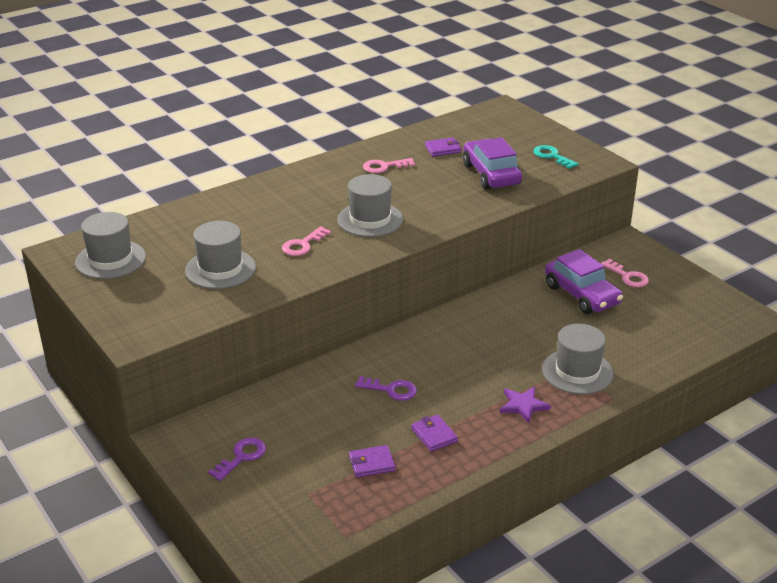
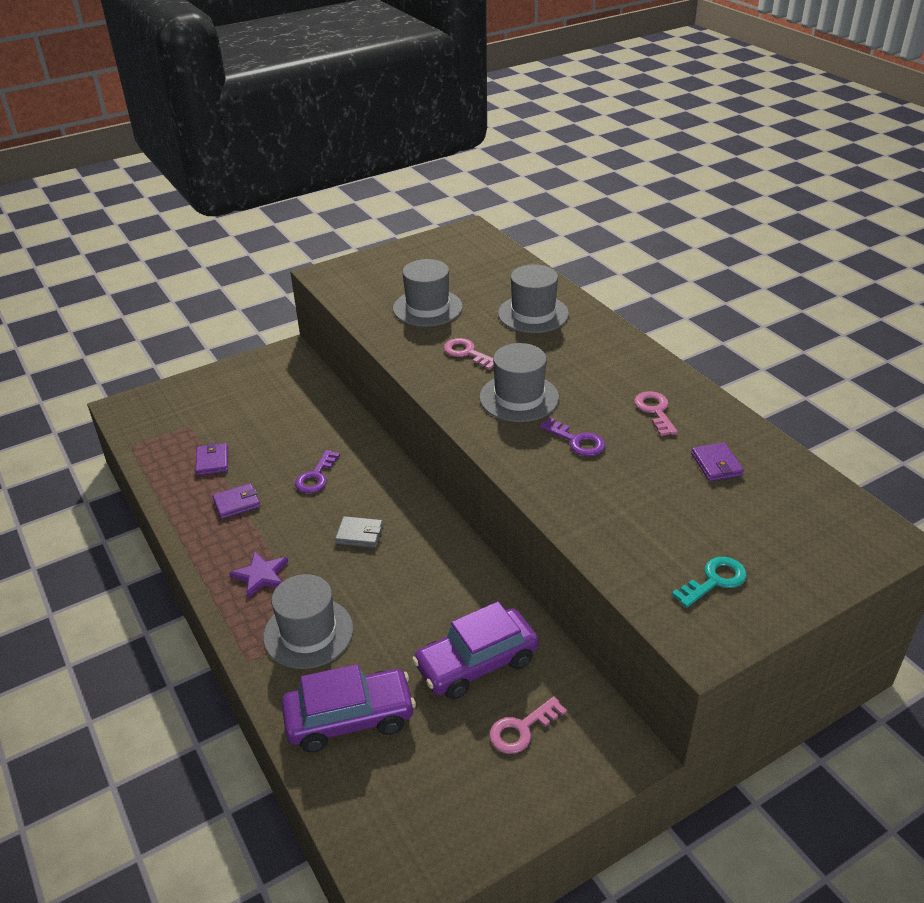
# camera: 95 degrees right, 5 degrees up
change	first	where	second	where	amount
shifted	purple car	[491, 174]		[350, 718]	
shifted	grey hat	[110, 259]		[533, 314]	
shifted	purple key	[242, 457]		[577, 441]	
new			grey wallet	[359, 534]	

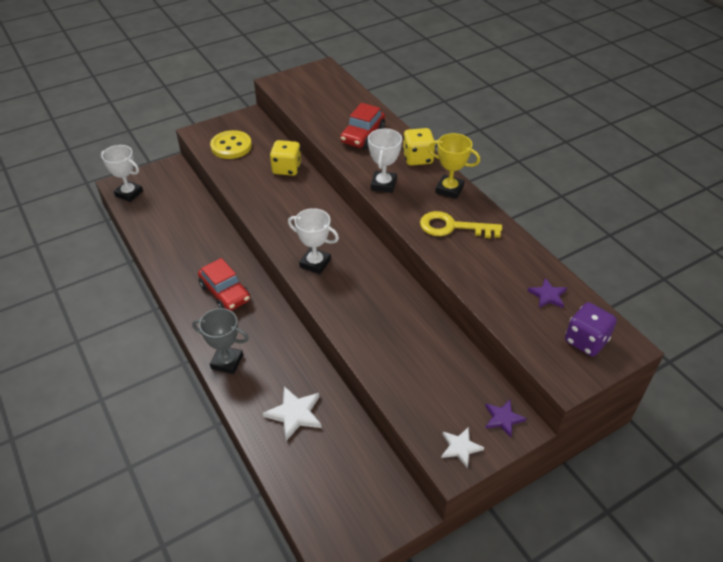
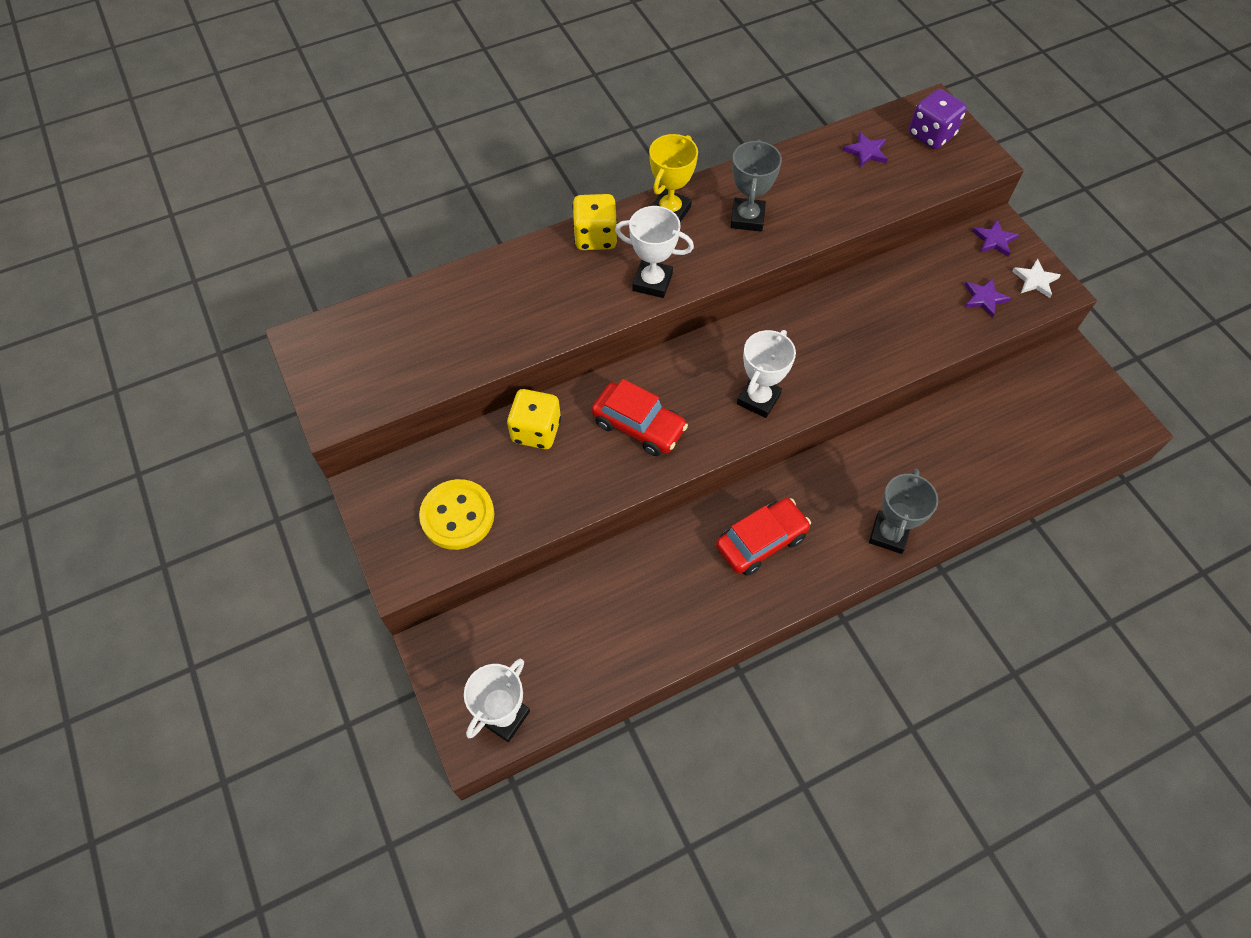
# camera: 85 degrees left, 15 degrees up
change	first	where	second	where	amount
shifted	red car	[362, 135]		[639, 426]	
swapped	yellow key	[452, 227]	grey trophy	[747, 218]	
gone	white star	[295, 414]			
new			purple star	[984, 298]	

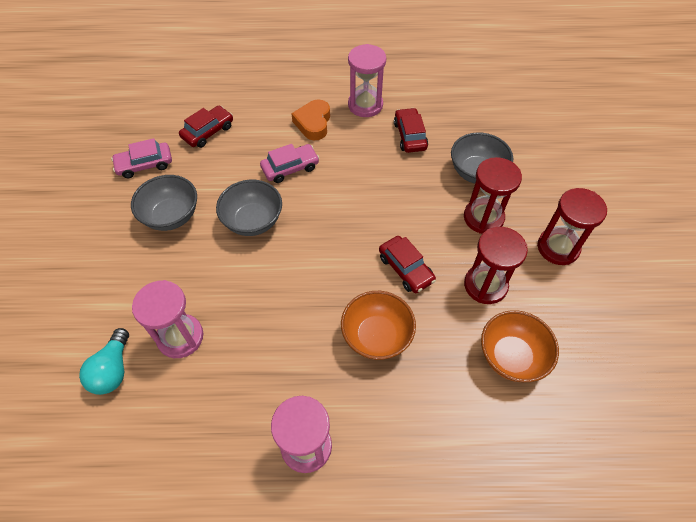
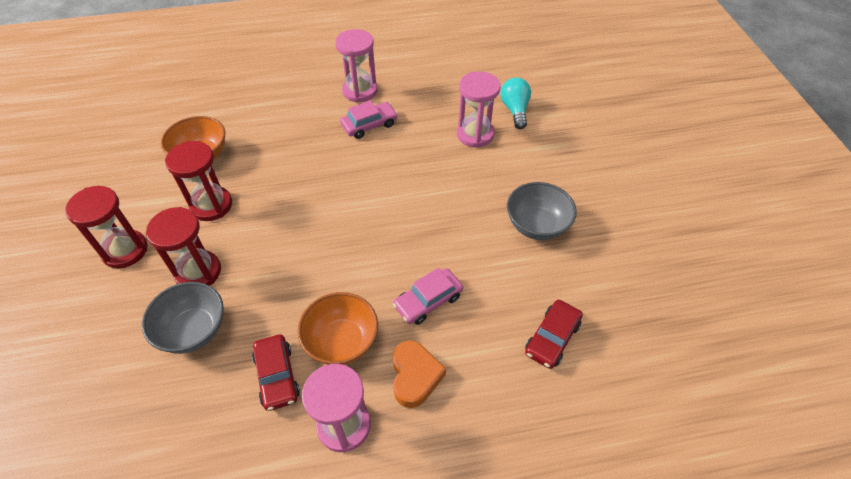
# camera: 170 degrees right, 5 degrees down
change	first	where	second	where	amount
shifted	pink car	[145, 164]		[369, 125]	
gone	grey bowl	[253, 221]			
gone	red car	[406, 269]			
shifted	orange bowl	[376, 336]		[341, 341]	

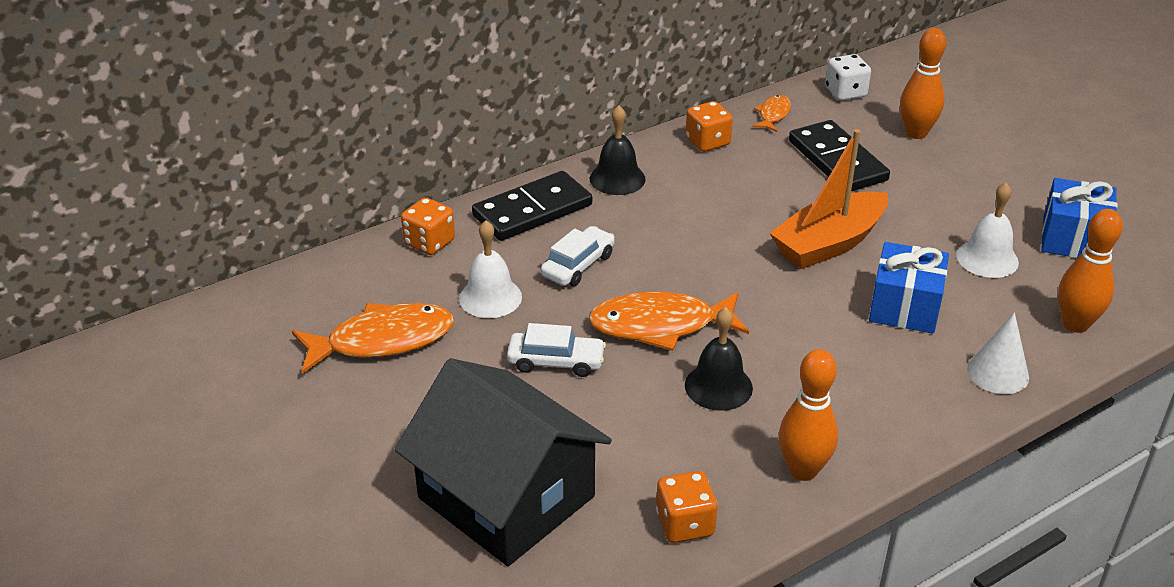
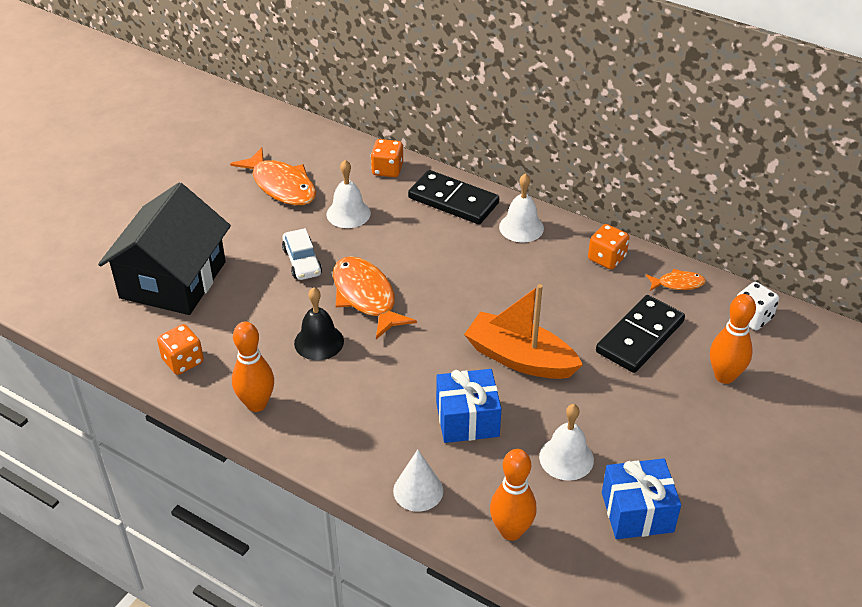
# camera: 65 degrees right, 5 degrees up
change	first	where	second	where	amount
repainted	black bell	[617, 178]	white bell	[521, 227]	
gone	white car	[578, 265]			

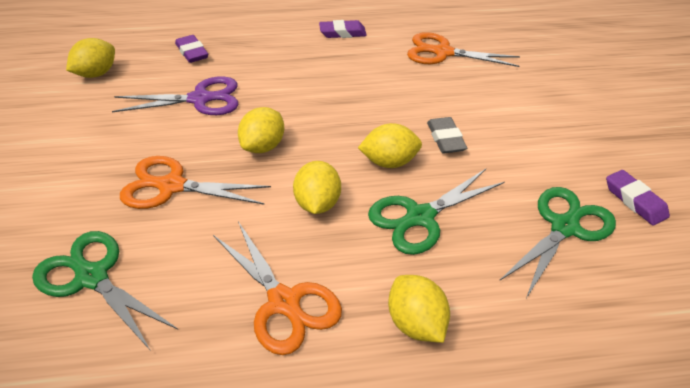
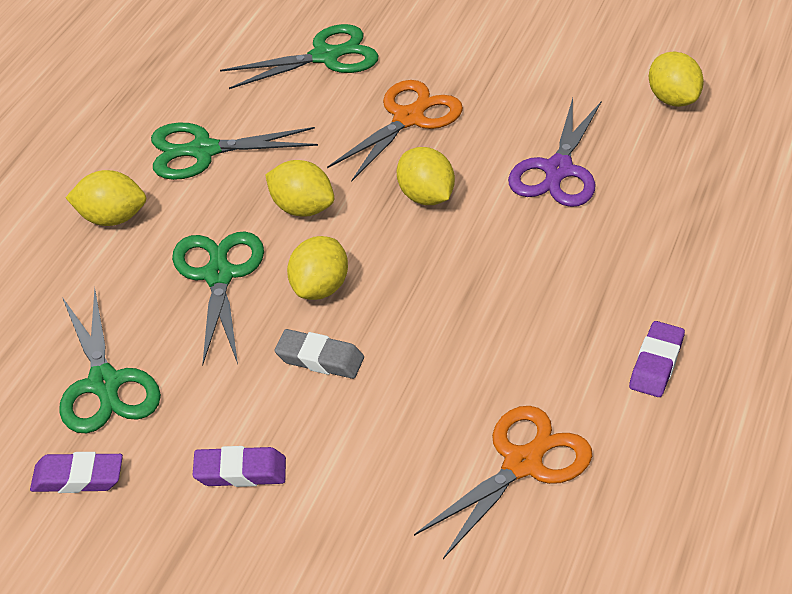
# camera: 120 degrees right, 0 degrees up
change	first	where	second	where	amount
shifted	purple eraser	[192, 52]		[240, 472]	
repainted	orange scissors	[284, 302]	green scissors	[203, 151]	

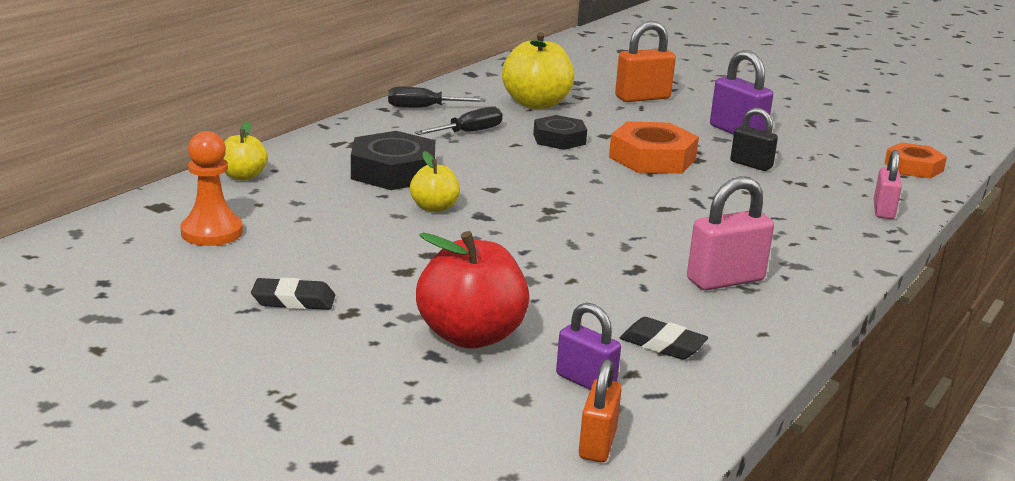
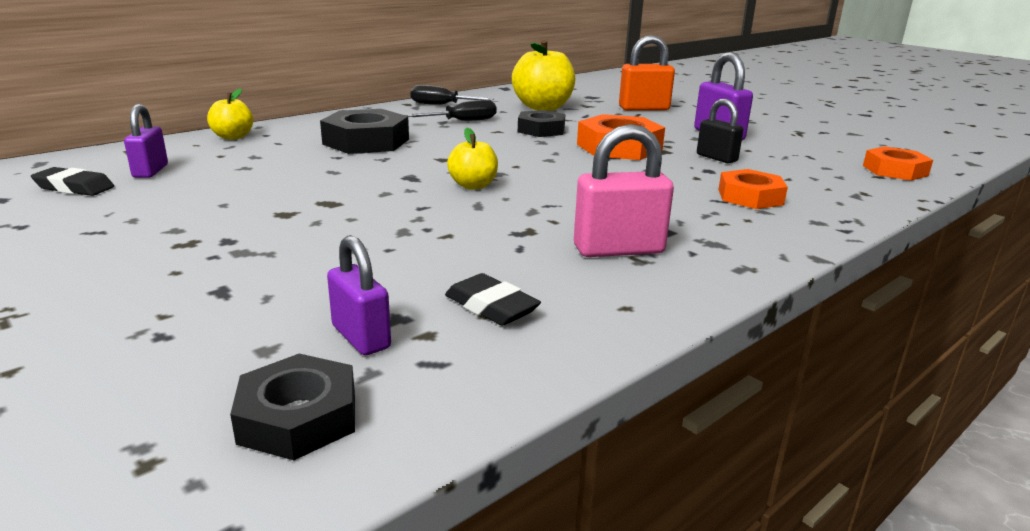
# camera: 15 degrees right, 0 degrees up
change	first	where	second	where	amount
swapped	orange pawn	[212, 232]	purple padlock	[150, 171]	
gone	pink padlock	[883, 211]			
shifted	yellow apple	[434, 207]		[473, 186]	
gone	red apple	[471, 335]			
shifted	black eraser	[293, 300]		[74, 187]	
swapped	orange padlock	[597, 444]	black nut	[298, 417]	
new			orange nut	[750, 197]	

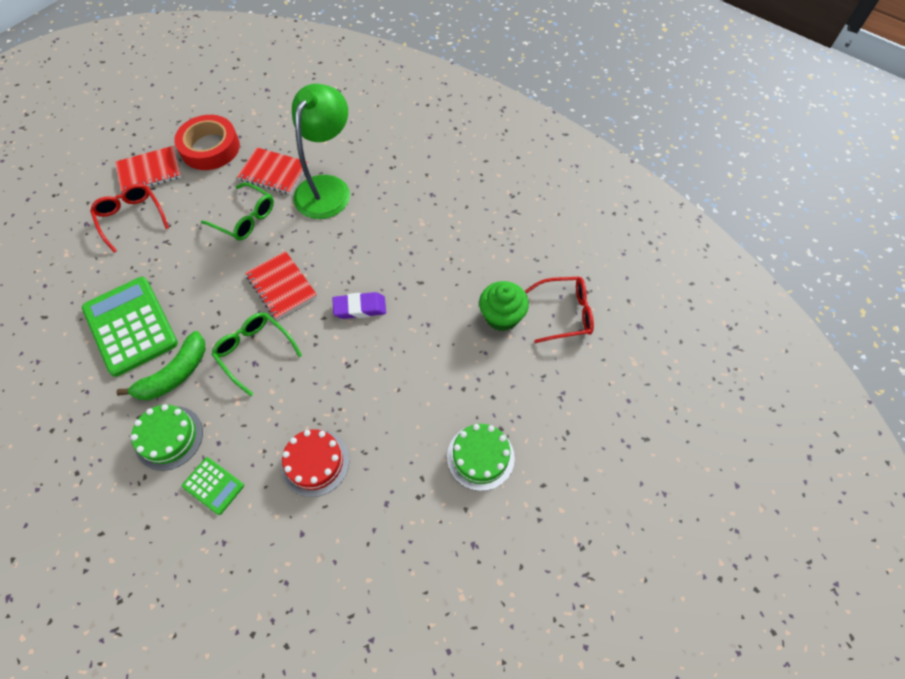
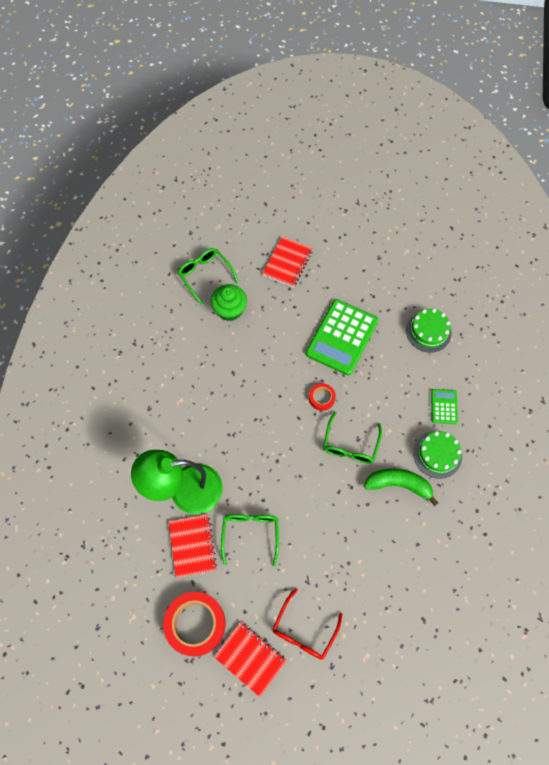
# camera: 120 degrees left, 5 degrees up
change	first	where	second	where	amount
shifted	red notebook	[282, 286]		[287, 262]	
shifted	green calculator	[130, 326]		[342, 337]	
repainted	red glasses	[565, 313]	green glasses	[205, 275]	
gone	purple eraser	[360, 308]			
shifted	green cake	[480, 457]		[428, 331]	
gone	red cake	[315, 462]			
new			red tape	[321, 398]	

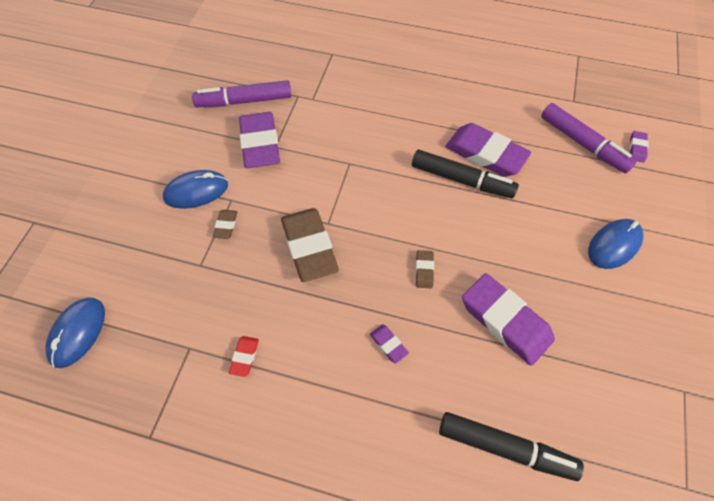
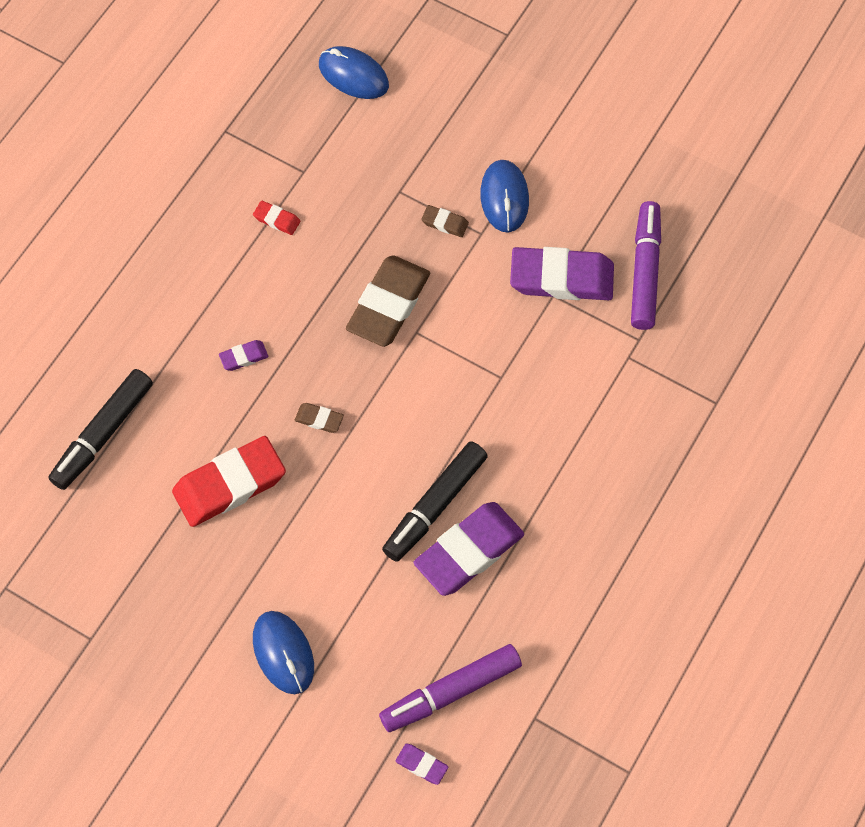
# camera: 105 degrees right, 5 degrees up
change	first	where	second	where	amount
rotated	brown eraser	[309, 247]		[388, 305]	60 degrees counterclockwise
repainted	purple eraser	[505, 321]	red eraser	[230, 485]	

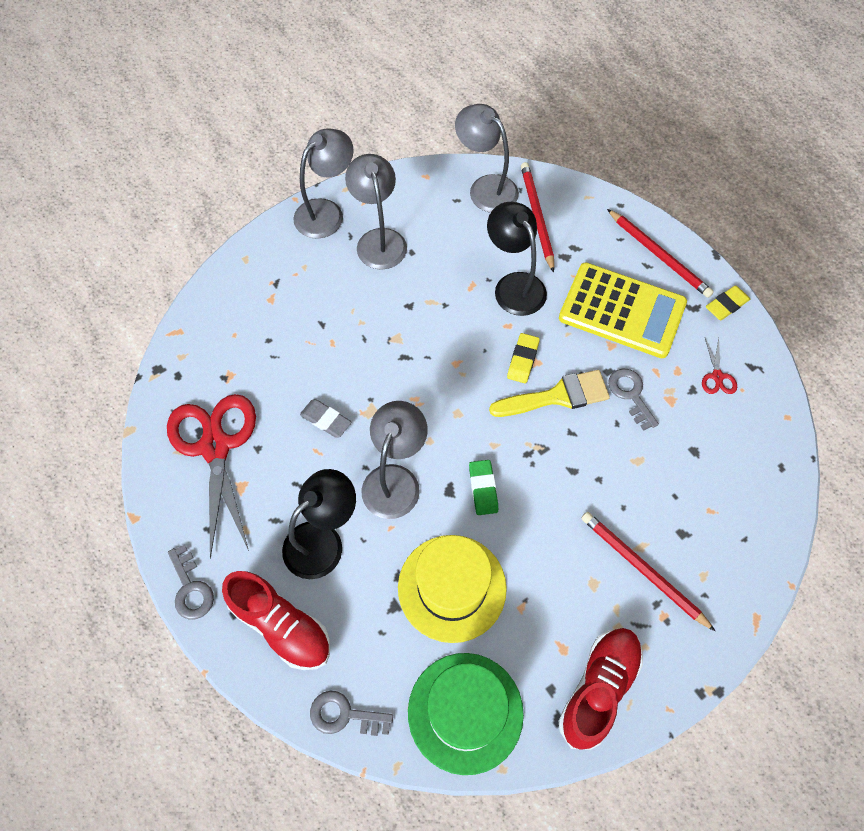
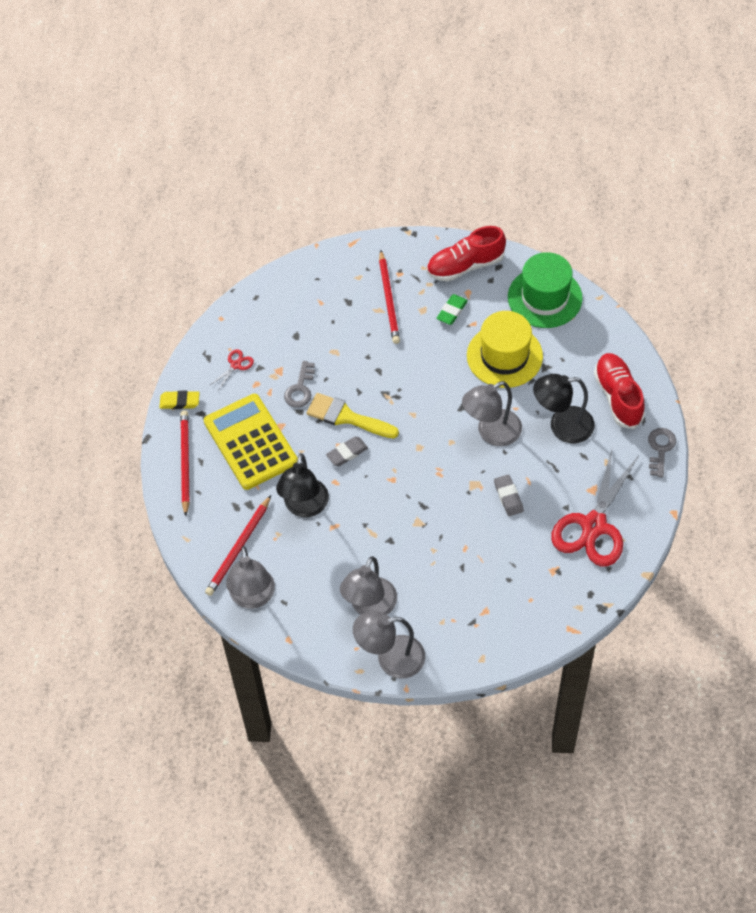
# camera: 140 degrees left, 5 degrees down
change	first	where	second	where	amount
repainted	yellow eraser	[522, 360]	grey eraser	[347, 453]	
shifted	green eraser	[483, 489]		[452, 311]	
gone	grey key	[344, 715]			

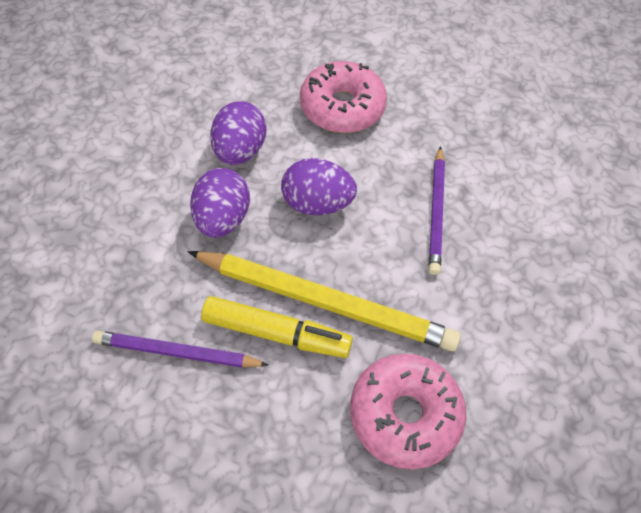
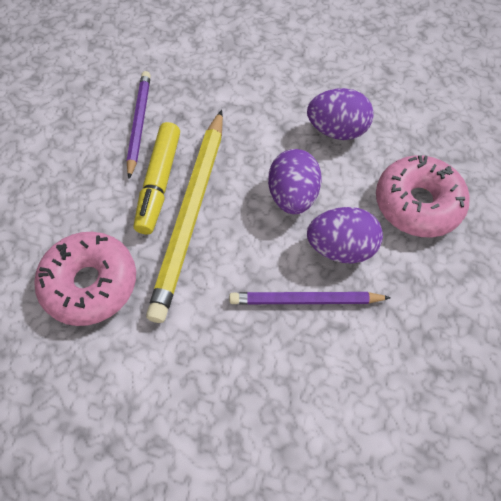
# camera: 85 degrees right, 5 degrees up
change	first	where	second	where	amount
shifted	purple egg	[222, 219]		[340, 247]	

